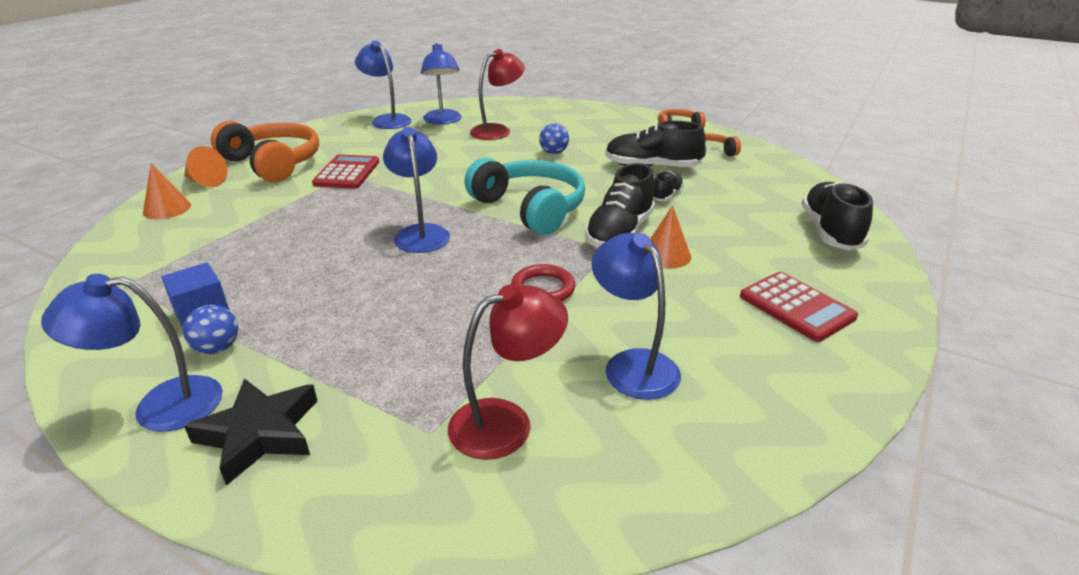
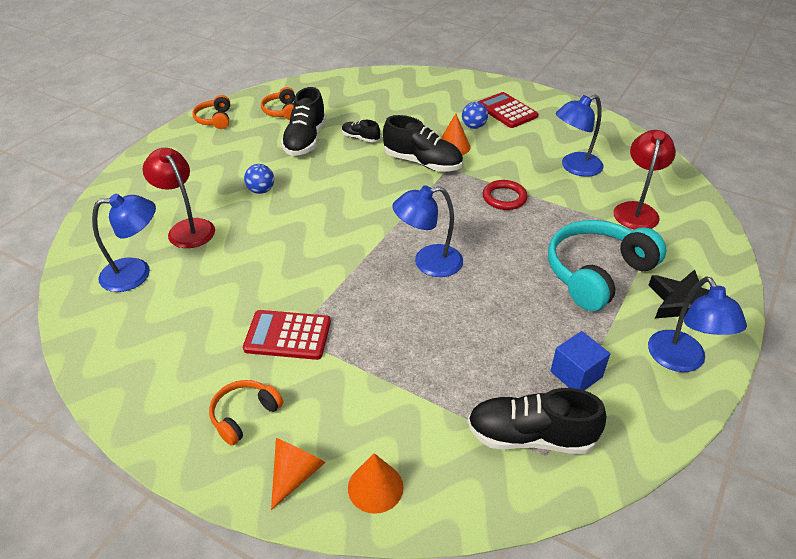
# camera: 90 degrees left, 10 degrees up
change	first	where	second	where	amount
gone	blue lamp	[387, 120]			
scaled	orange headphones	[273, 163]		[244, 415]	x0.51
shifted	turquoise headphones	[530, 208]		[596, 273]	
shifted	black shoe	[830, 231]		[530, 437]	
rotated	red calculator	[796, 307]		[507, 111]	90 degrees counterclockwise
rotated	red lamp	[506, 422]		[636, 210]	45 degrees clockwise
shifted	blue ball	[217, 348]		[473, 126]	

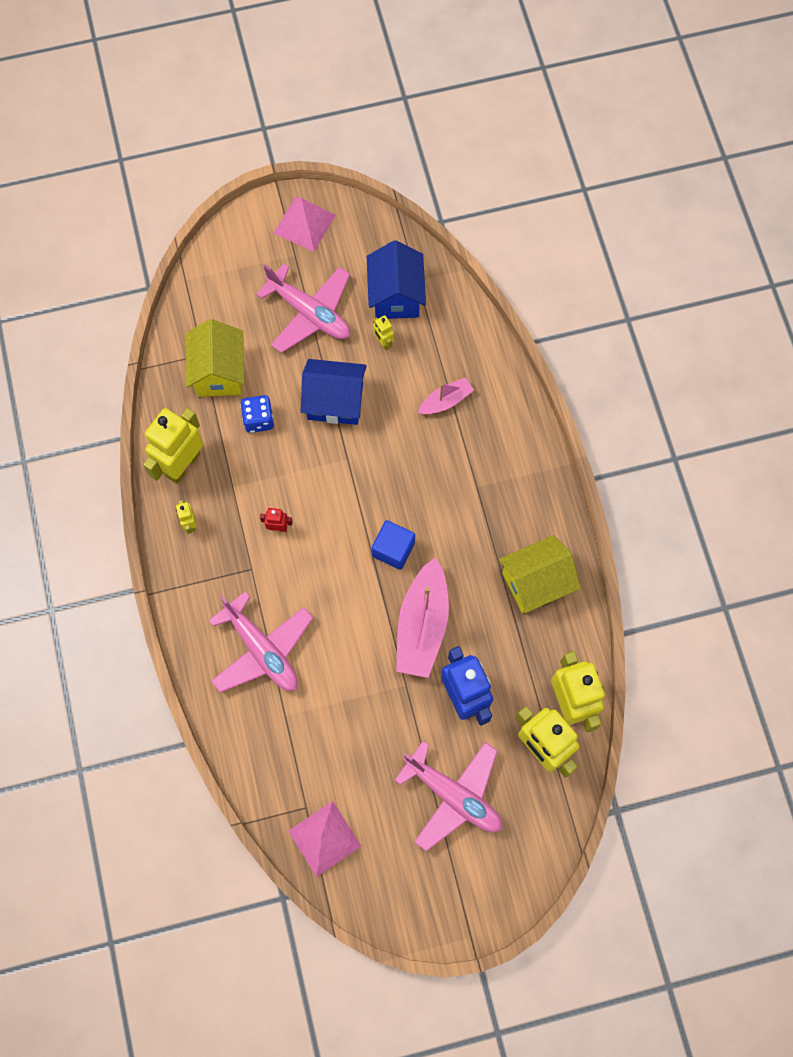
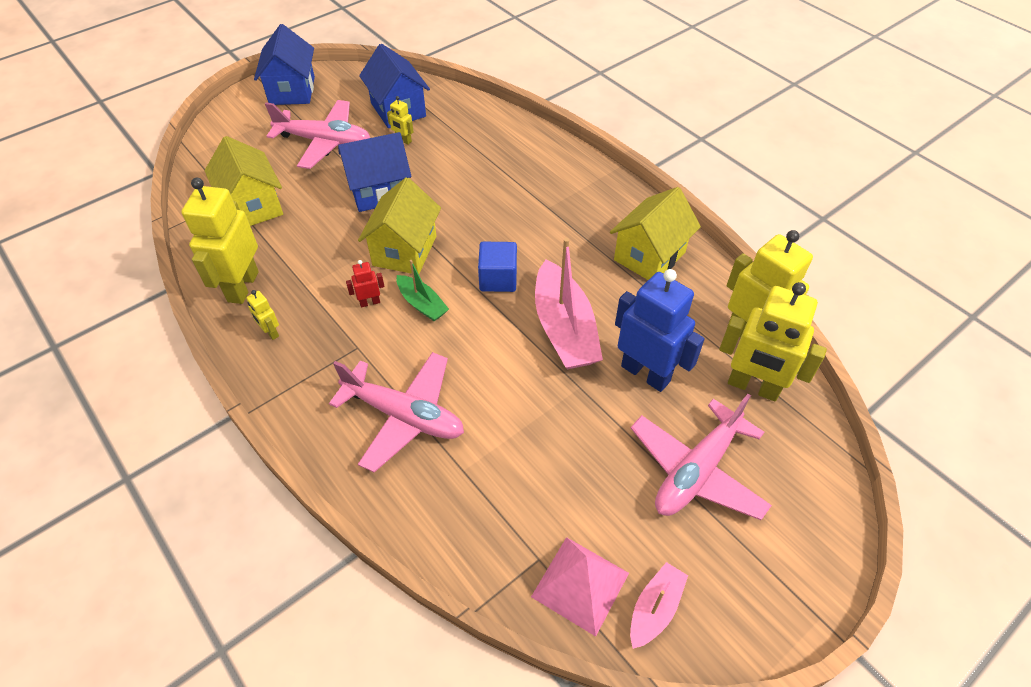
# camera: 25 degrees left, 20 degrees down
change	first	where	second	where	amount
swapped	pink pyramid	[304, 224]	blue house	[292, 91]	
shifted	pink boat	[445, 401]		[655, 609]	
gone	blue dice	[258, 419]			
rotated	pink plane	[453, 795]		[696, 470]	120 degrees clockwise
new			yellow house	[404, 251]	
new			green boat	[422, 304]	

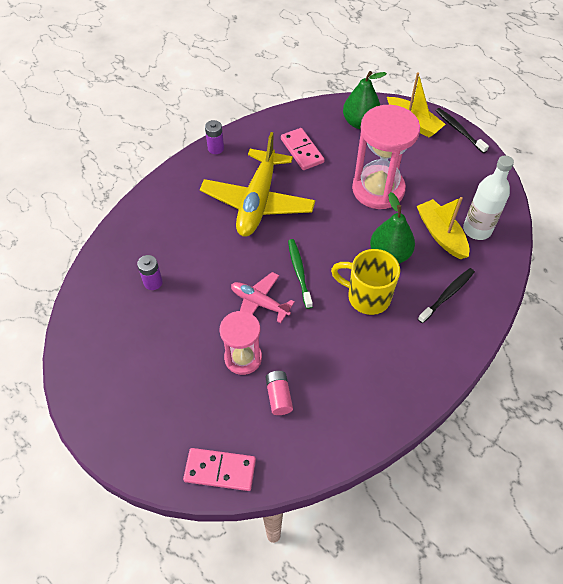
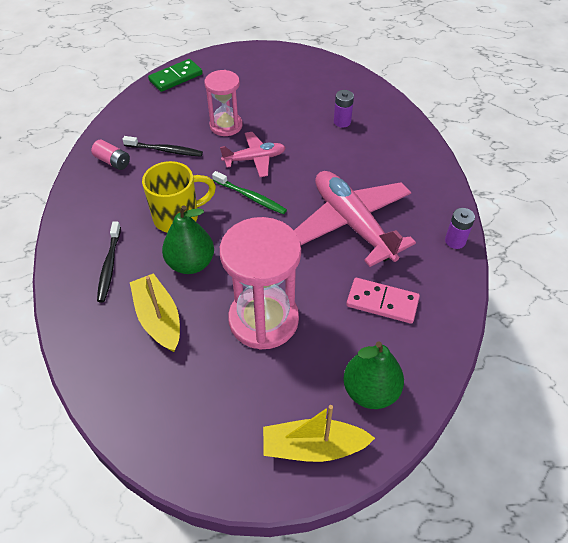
# camera: 135 degrees right, 5 degrees down
change	first	where	second	where	amount
shifted	black toothbrush	[459, 130]		[165, 150]	
repainted	yellow plane	[258, 201]	pink plane	[352, 224]	
gone	white bottle	[477, 230]			
rotated	yellow boat	[441, 234]		[158, 318]	135 degrees counterclockwise
shifted	pink battery	[279, 396]		[113, 161]	
repainted	pink domino	[220, 470]	green domino	[176, 77]	

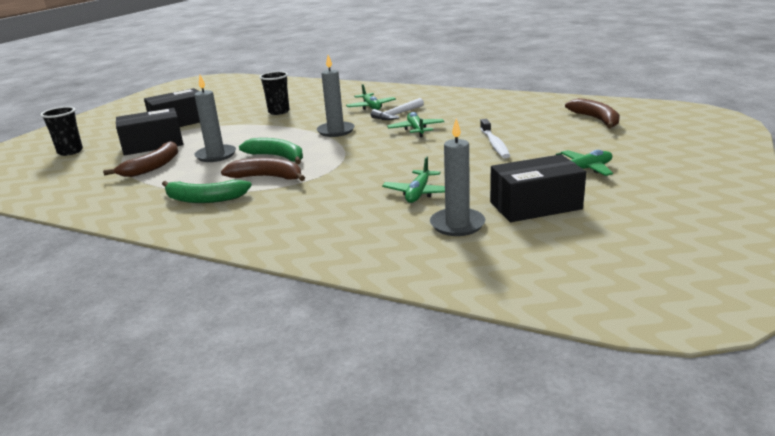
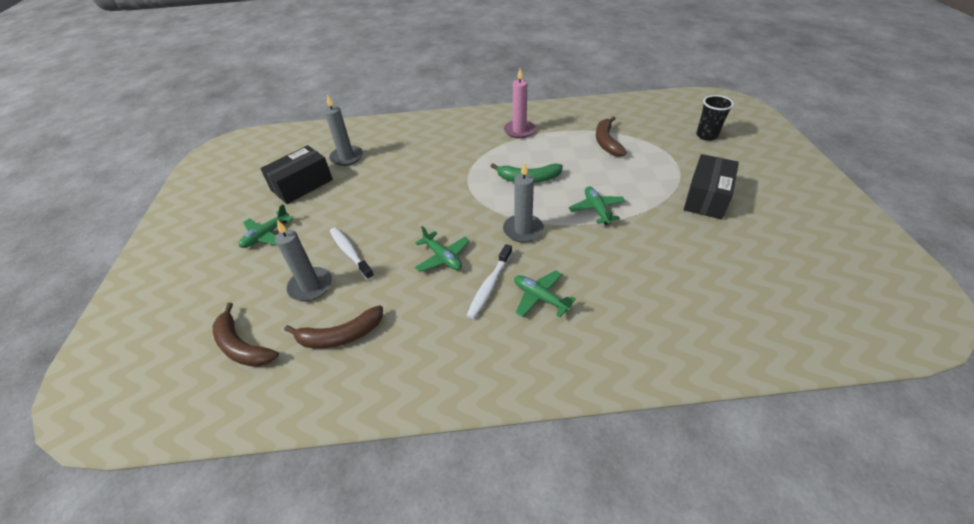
# camera: 150 degrees right, 20 degrees up
change	first	where	second	where	amount
gone	black cup	[279, 112]			
shifted	grey candle	[216, 155]		[310, 286]	
swapped	white hammer	[397, 114]	white toothbrush	[489, 286]	
gone	black box	[153, 145]			
shifted	green plane	[418, 193]		[596, 209]	
shifted	brown banana	[267, 177]		[340, 336]	
swapped	green banana	[204, 199]	pink candle	[519, 130]	

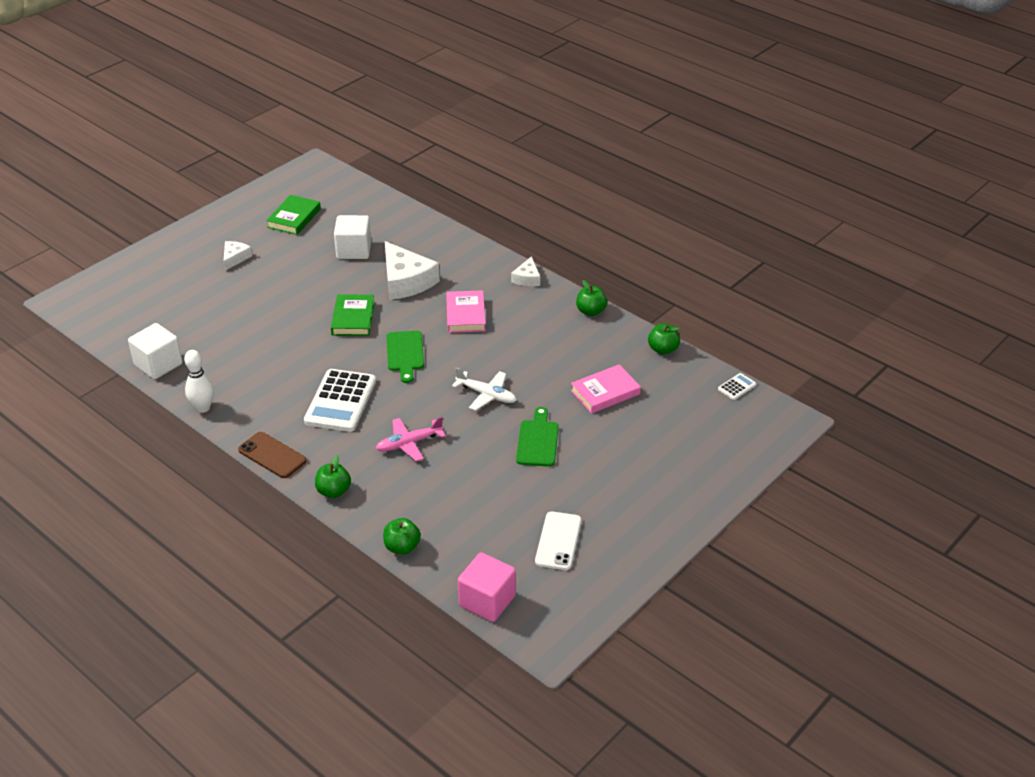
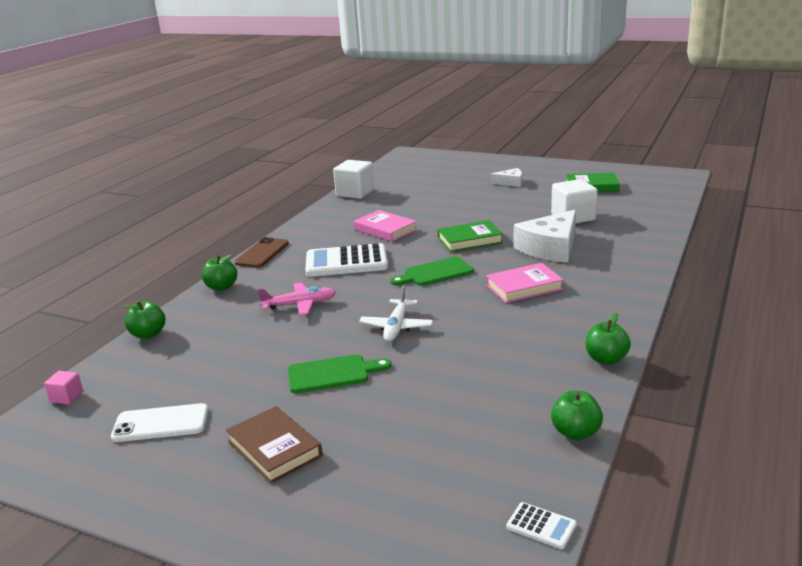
# camera: 75 degrees right, 15 degrees down
change	first	where	second	where	amount
gone	white cheese	[527, 278]			
gone	white bowling pin	[203, 408]			
shifted	pink book	[605, 392]		[385, 229]	
rotated	pink plane	[409, 443]		[299, 305]	120 degrees clockwise
scaled	pink cube	[487, 601]		[67, 397]	x0.49
new			brown book	[274, 449]	

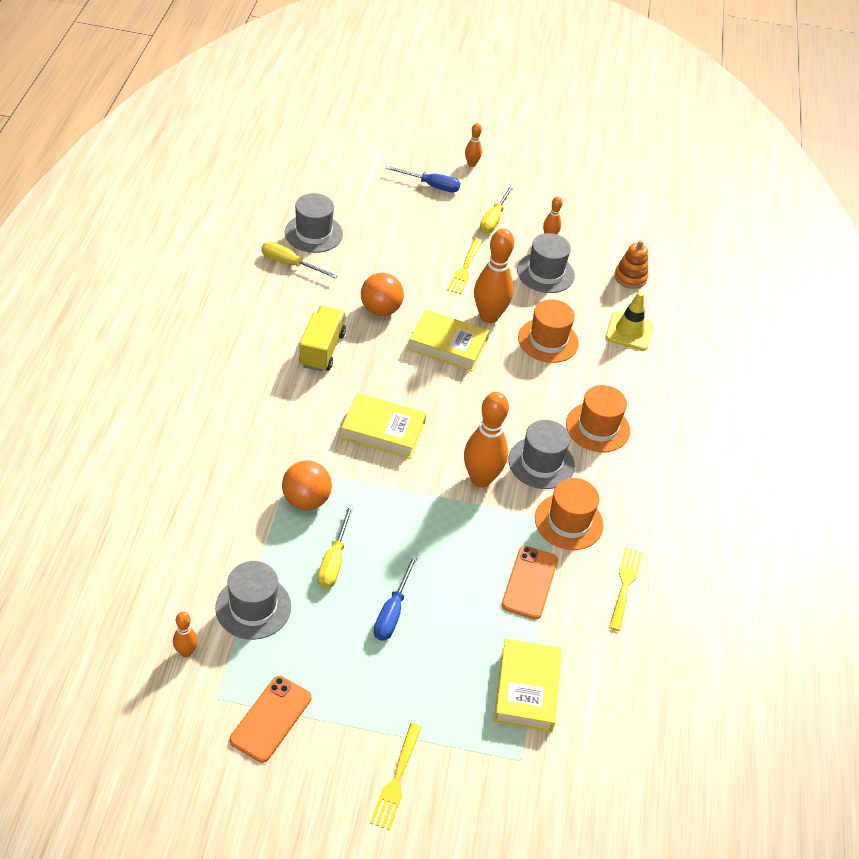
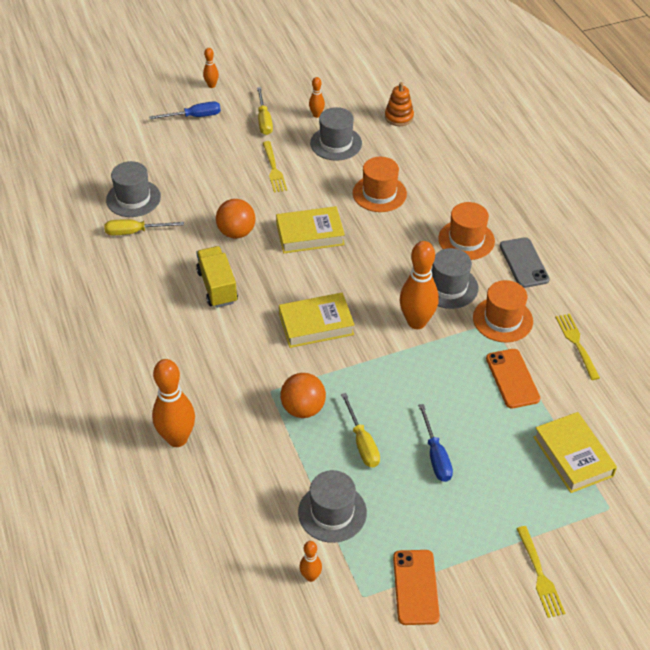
# camera: 25 degrees left, 0 degrees up
change	first	where	second	where	amount
shifted	orange bowling pin	[489, 316]		[177, 439]	
gone	yellow traffic cone	[629, 331]			
new			grey phone	[524, 263]	

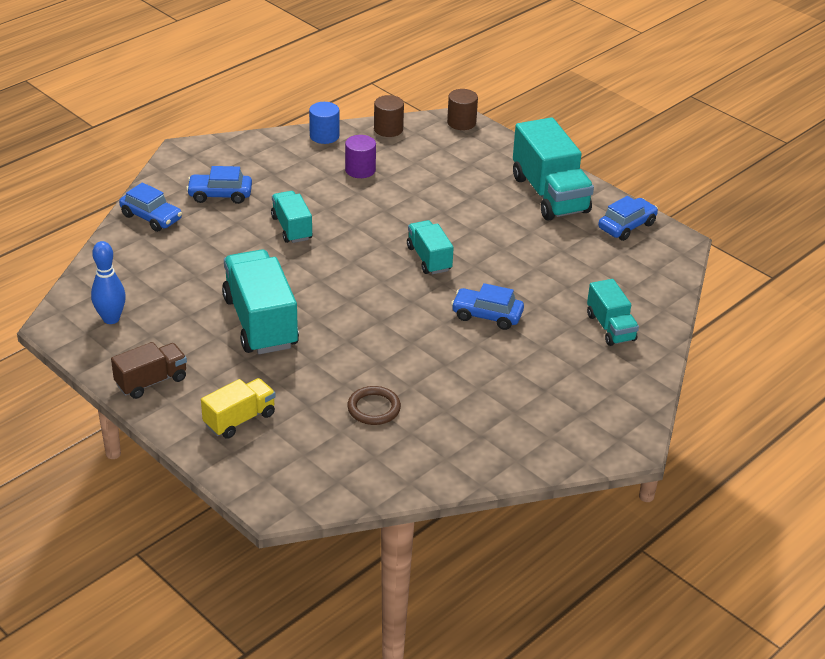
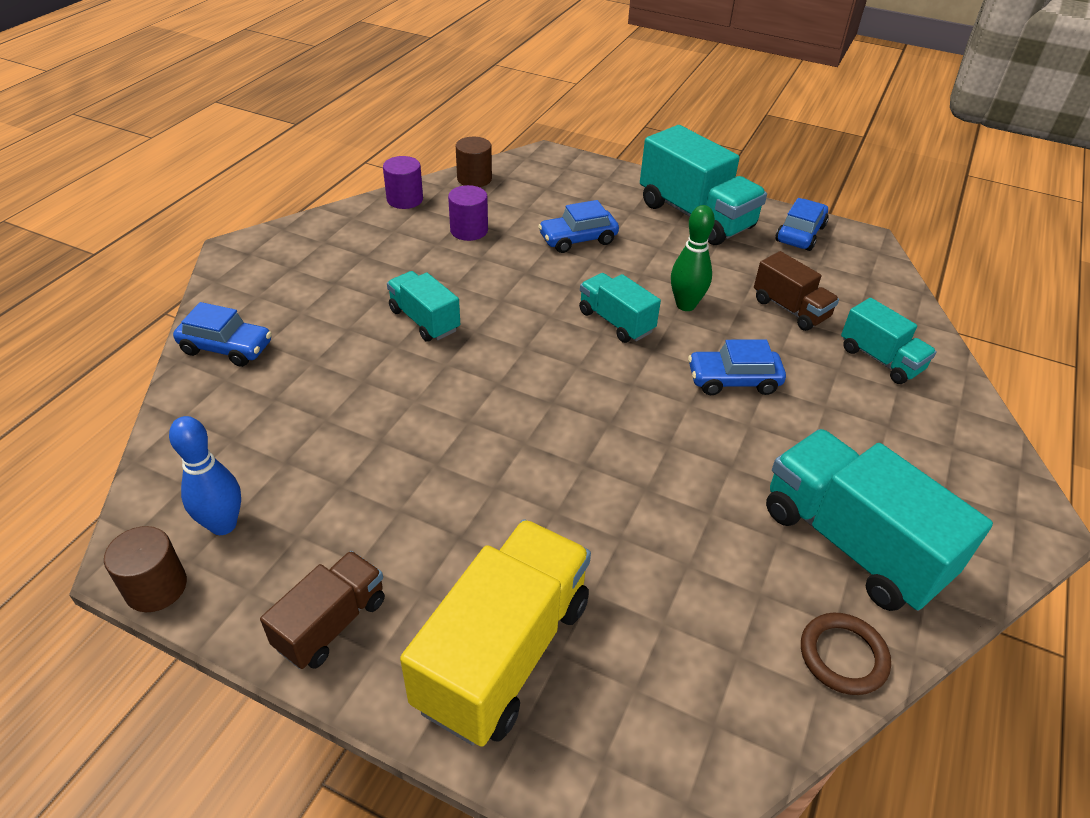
# camera: 20 degrees left, 5 degrees up
change	first	where	second	where	amount
shifted	brown cylinder	[461, 122]		[156, 587]	
repainted	blue cylinder	[324, 136]	purple cylinder	[405, 199]	
shifted	blue car	[220, 195]		[578, 239]	
shifted	turquoise truck	[260, 322]		[852, 543]	
scaled	yellow truck	[239, 419]		[504, 653]	x1.77
shifted	brown ring	[374, 408]		[843, 656]	
new			green bowling pin	[685, 305]	
new			brown truck	[790, 309]	

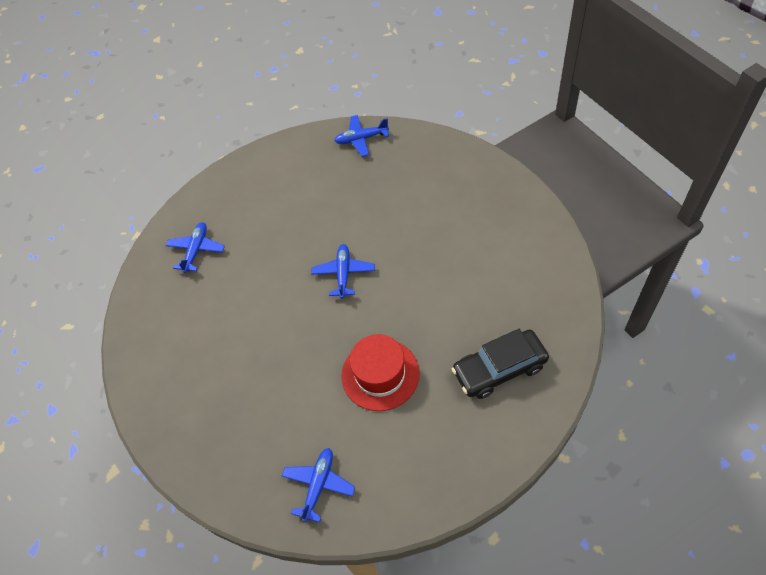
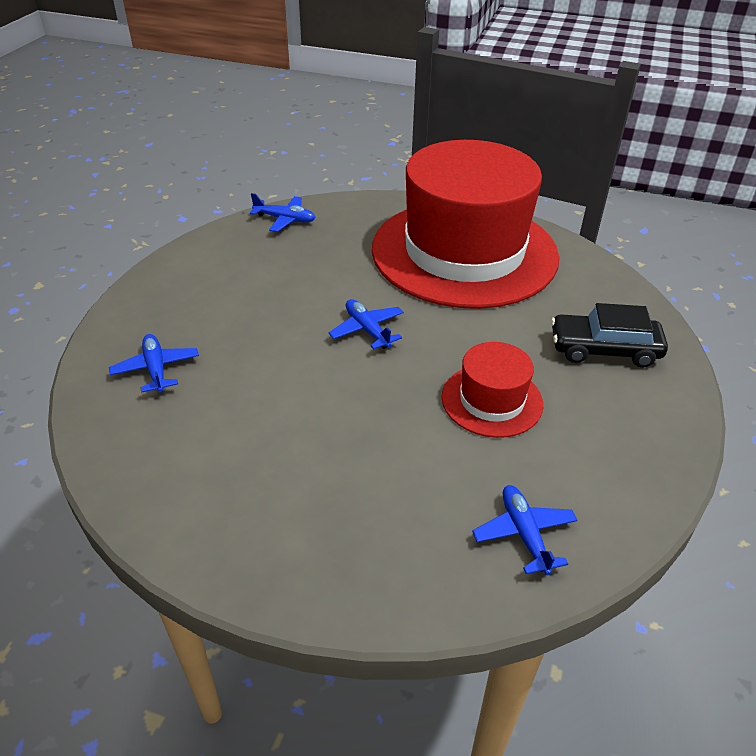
# camera: 40 degrees left, 15 degrees down
change	first	where	second	where	amount
rotated	blue plane	[361, 139]		[285, 219]	120 degrees counterclockwise
rotated	black car	[499, 369]		[604, 349]	60 degrees clockwise
new			red hat	[464, 252]	

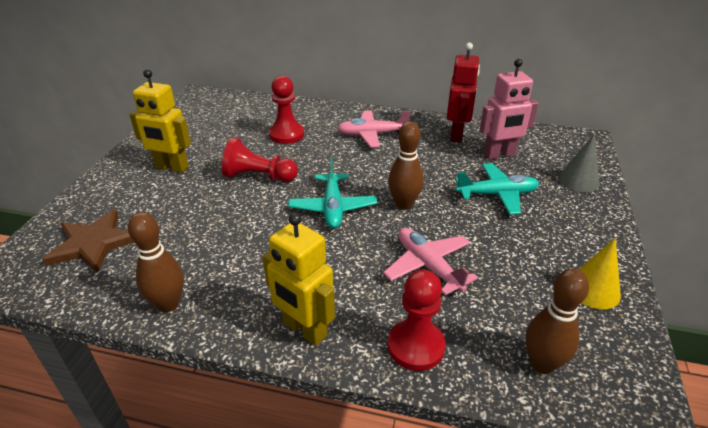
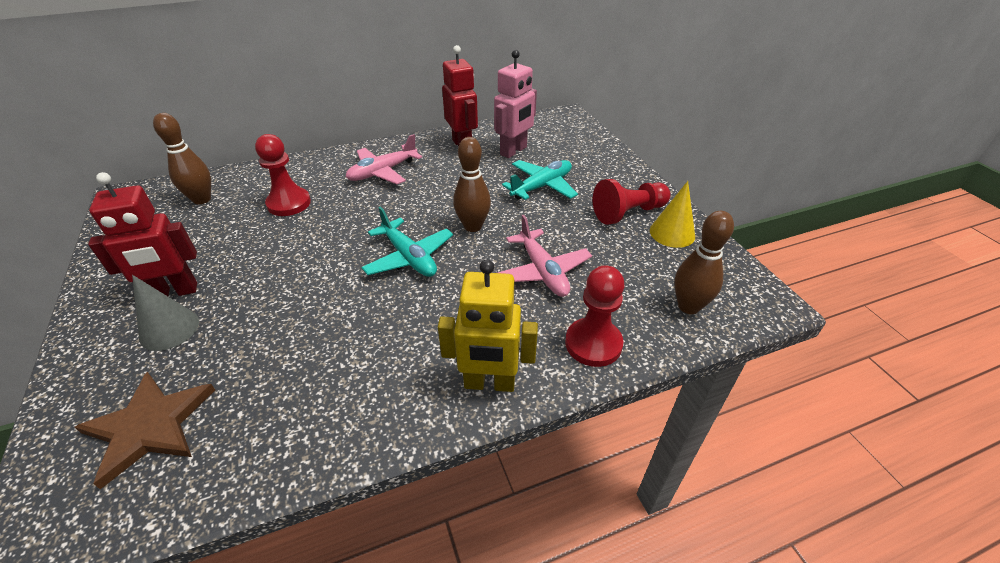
# camera: 35 degrees left, 5 degrees up
change	first	where	second	where	amount
repainted	yellow robot	[171, 167]	red robot	[174, 292]	
shifted	grey cone	[578, 181]		[169, 329]	
shifted	red pawn	[258, 176]		[628, 213]	
shifted	brown bowling pin	[168, 304]		[202, 199]	
rotated	pink plane	[428, 266]		[542, 271]	135 degrees counterclockwise

